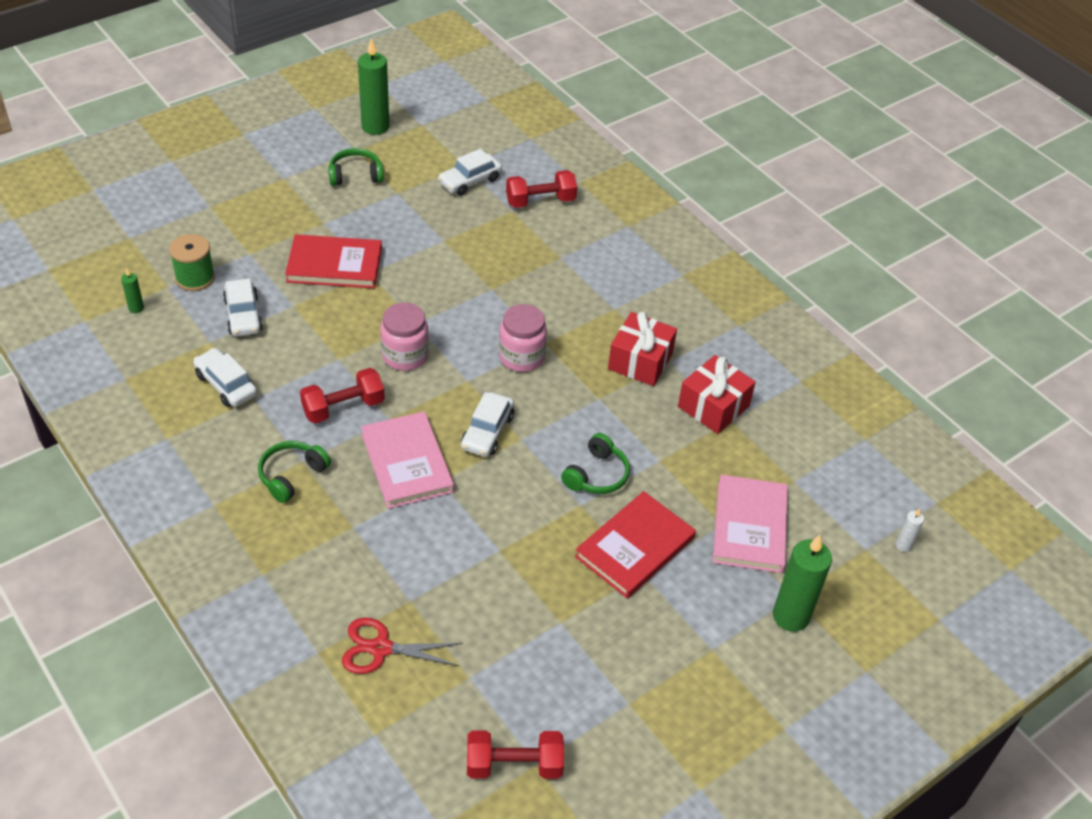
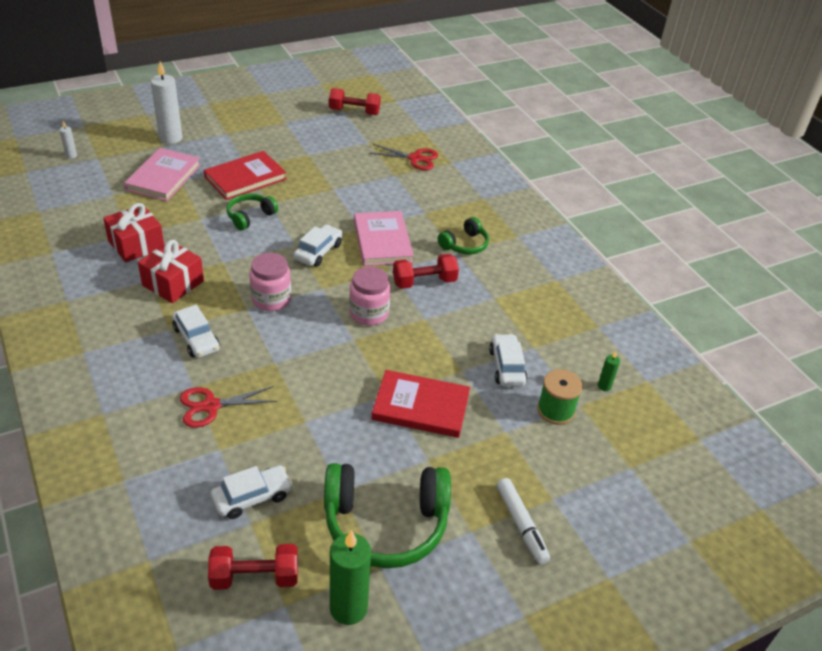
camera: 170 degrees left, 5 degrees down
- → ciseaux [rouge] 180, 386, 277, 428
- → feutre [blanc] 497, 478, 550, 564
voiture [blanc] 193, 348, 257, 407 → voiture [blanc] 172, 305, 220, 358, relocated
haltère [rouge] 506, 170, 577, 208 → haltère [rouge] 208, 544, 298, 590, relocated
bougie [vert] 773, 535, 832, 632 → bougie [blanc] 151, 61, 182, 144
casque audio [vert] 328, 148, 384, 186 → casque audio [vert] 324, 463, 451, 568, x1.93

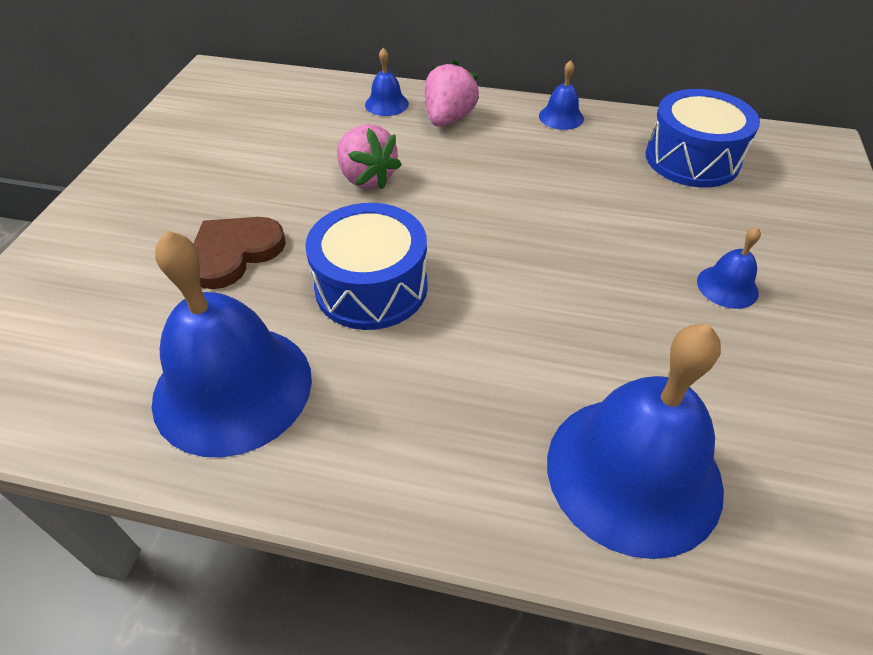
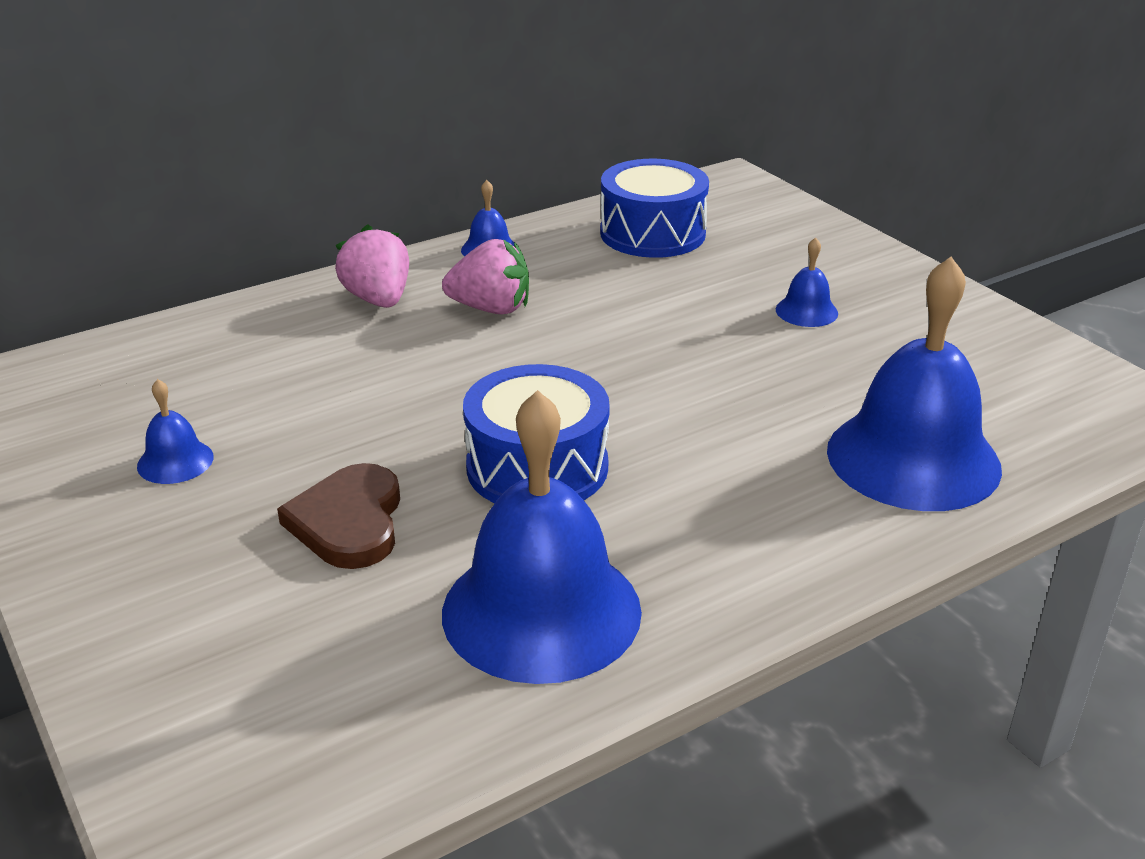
camera: 45 degrees left, 15 degrees down
fraise [rose] 337, 124, 402, 190 → fraise [rose] 442, 239, 529, 314, relocated
cloche [bleu] 365, 48, 409, 116 → cloche [bleu] 137, 379, 214, 484, relocated

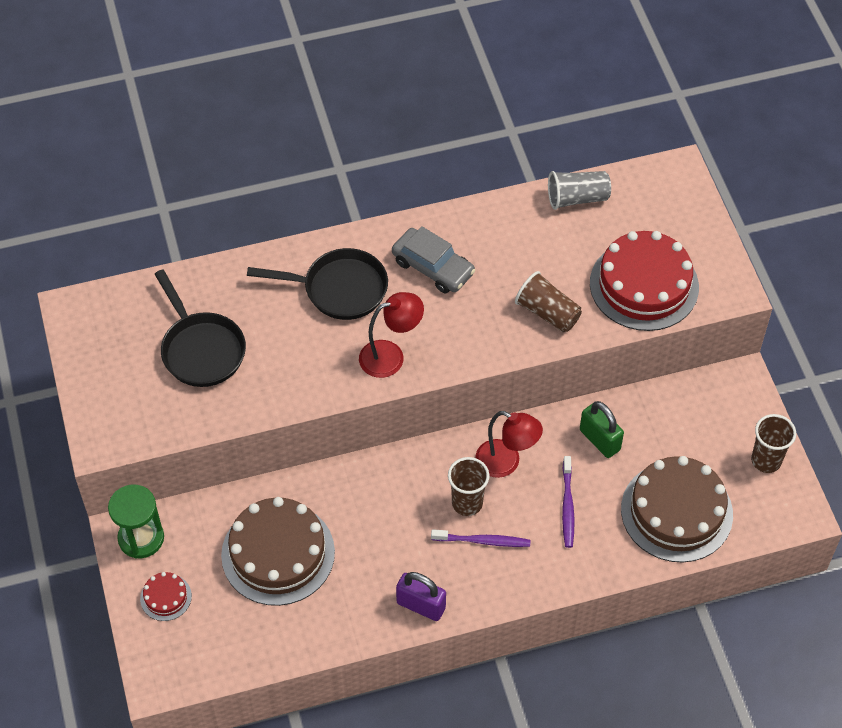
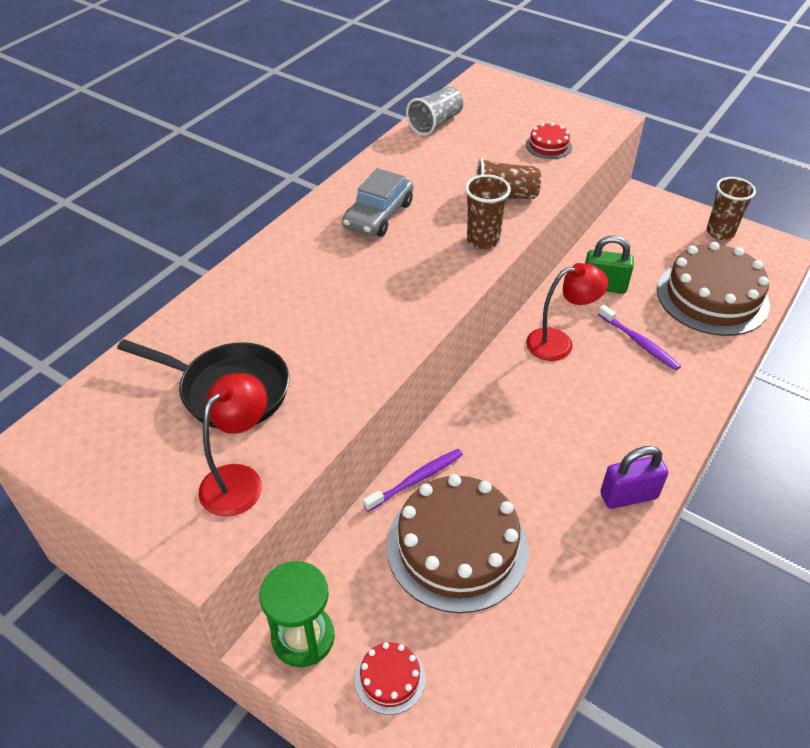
camera: 40 degrees left, 10 degrees down
poêle [noir] 247, 248, 388, 320 → -
lampe [rouge] 359, 292, 424, 378 → lampe [rouge] 199, 373, 267, 517, relocated
brosse à dents [violet] 431, 529, 531, 547 → brosse à dents [violet] 363, 449, 463, 512, relocated
gobelet [marron] 448, 457, 489, 516 → gobelet [marron] 465, 174, 511, 249, relocated
voiture [gris] 392, 226, 475, 293 → voiture [gris] 342, 168, 413, 237, 120 degrees clockwise
gâteau [rouge] 590, 231, 699, 331 → gâteau [rouge] 526, 123, 572, 159, x0.45

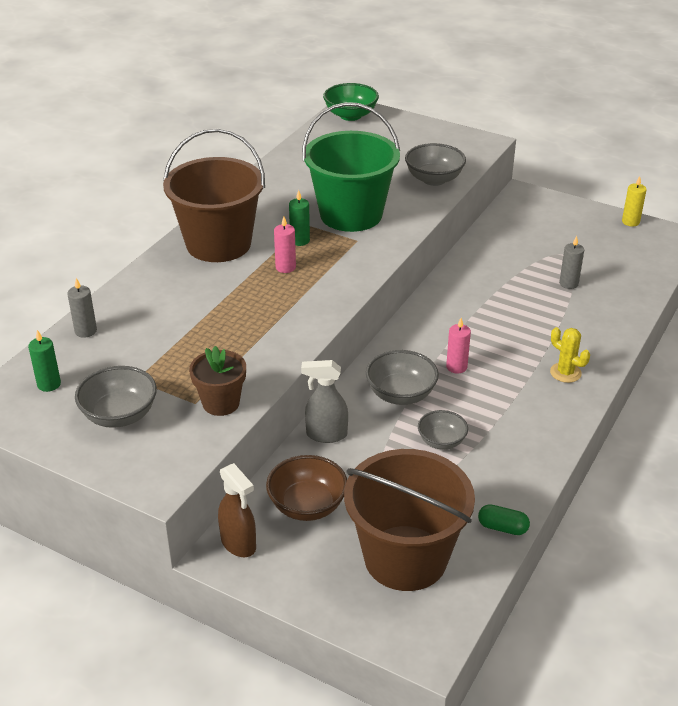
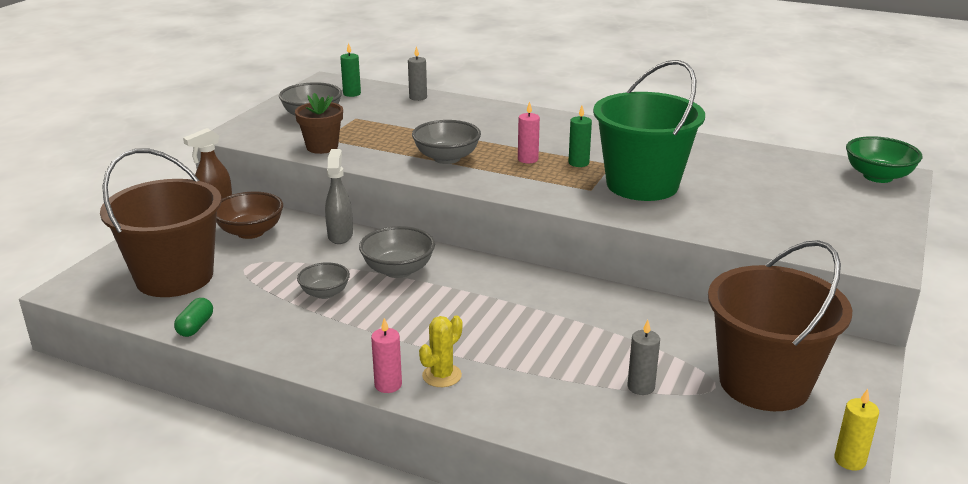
camera: 85 degrees right, 10 degrees down
seau [marron] 163, 128, 265, 262 → seau [marron] 708, 240, 852, 411, relocated
bol [gris] 405, 143, 466, 186 → bol [gris] 412, 120, 481, 164, relocated
bougie [rose] 446, 318, 471, 374 → bougie [rose] 371, 318, 402, 393, relocated

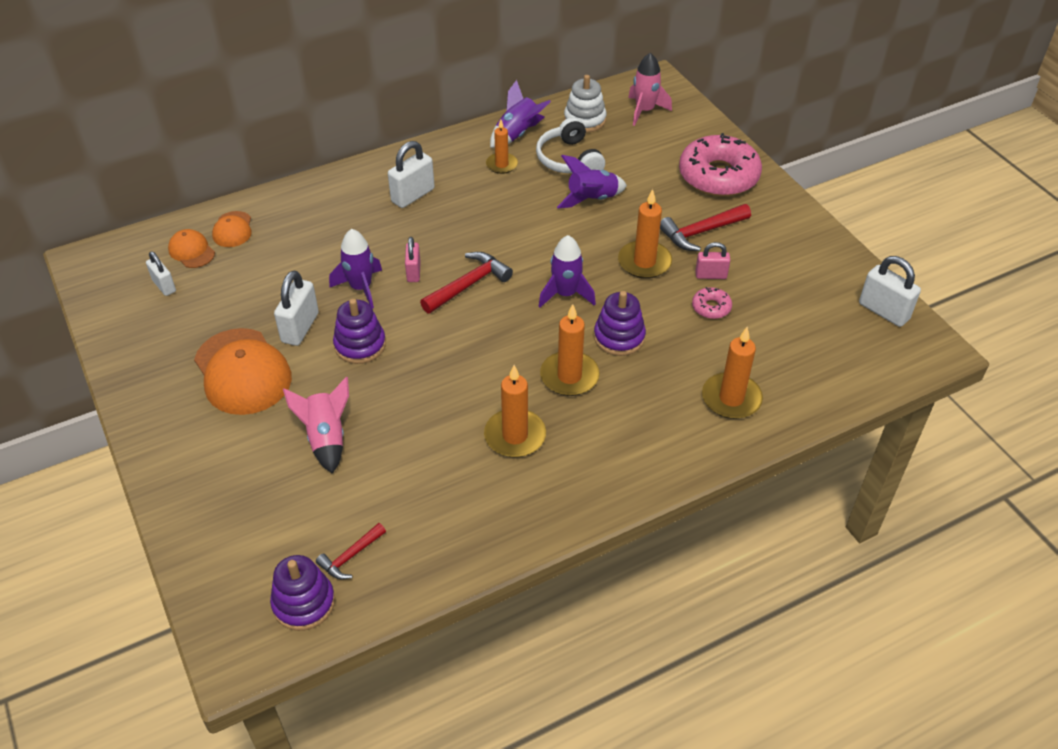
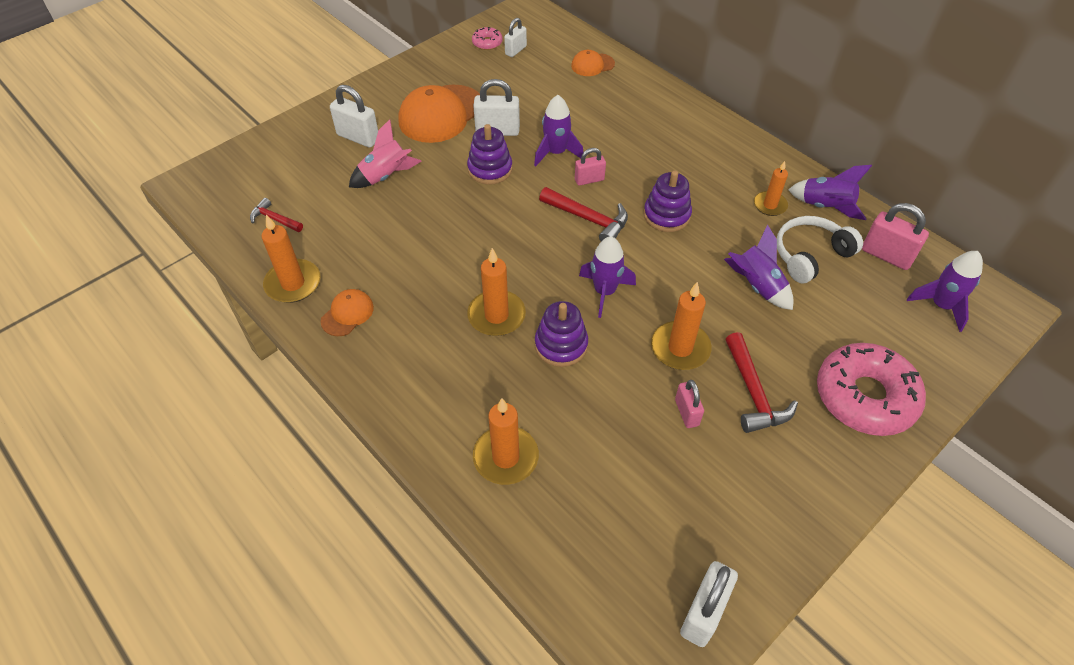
camera: 75 degrees right, 5 degrees up
casquette [orange] 168, 229, 215, 268 → casquette [orange] 321, 289, 374, 336, relocated
jouet à empiler [violet] 270, 555, 335, 631 → jouet à empiler [violet] 644, 171, 692, 232, relocated
cadenas [blanc] 388, 141, 435, 208 → cadenas [blanc] 330, 85, 378, 148, relocated
bougie [orange] 484, 365, 546, 457 → bougie [orange] 262, 214, 320, 303, relocated
beignet [rose] 692, 287, 732, 319 → beignet [rose] 472, 27, 503, 50, relocated
jouet à empiler [blanc] 564, 75, 606, 133 → cadenas [rose] 862, 203, 929, 270
fusée [rose] 628, 53, 672, 126 → fusée [violet] 907, 251, 983, 332
marteau [rouge] 660, 204, 751, 251 → marteau [rouge] 726, 332, 798, 433, 150 degrees counterclockwise

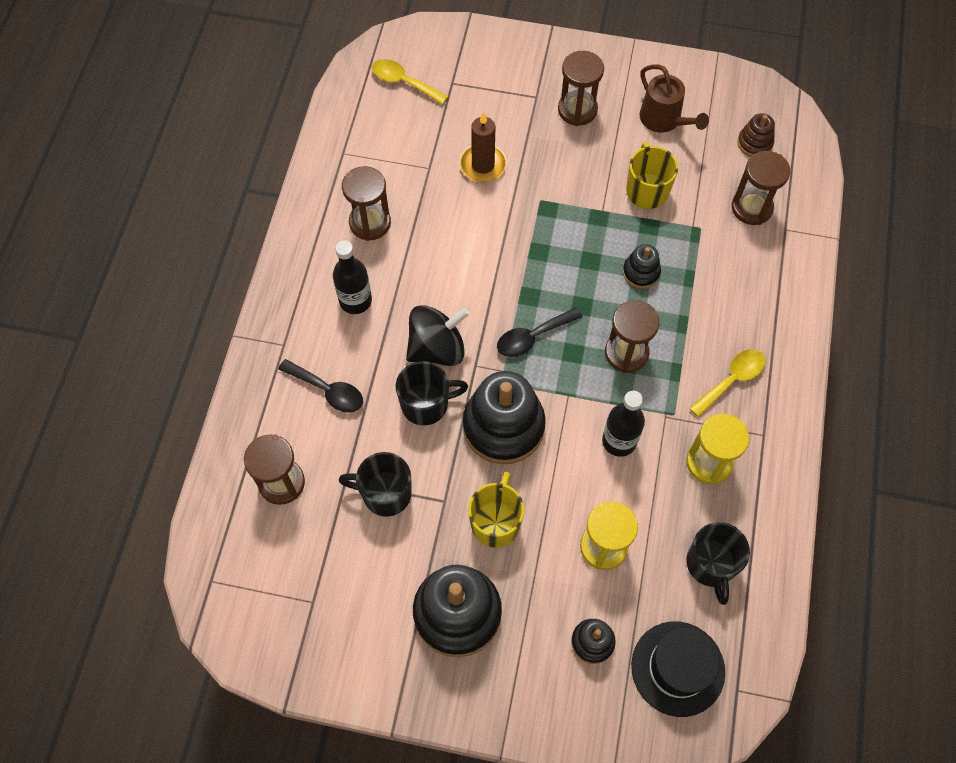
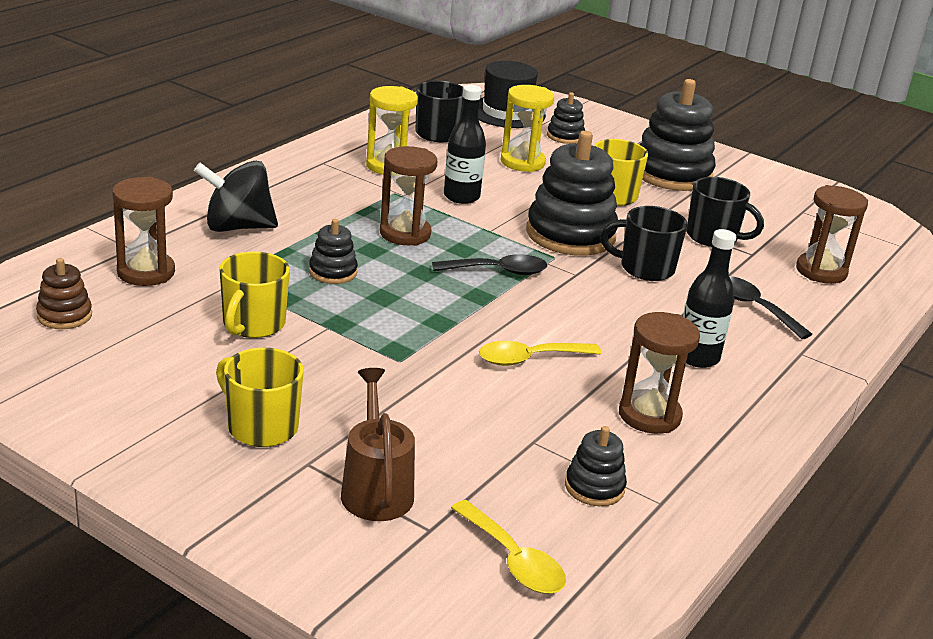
camera: 160 degrees left, 35 degrees down
bougie [marron] 460, 112, 507, 182 → -
- → jouet à empiler [noir] 565, 426, 627, 506
toupie [noir] 406, 305, 469, 366 → toupie [noir] 194, 161, 278, 232, relocated
arrosoir [marron] 640, 64, 709, 133 → arrosoir [marron] 341, 368, 415, 521, relocated
cuillère [jaune] 689, 349, 766, 417 → cuillère [jaune] 479, 341, 602, 366, relocated
sablier [marron] 558, 51, 604, 126 → tasse [jaune] 216, 348, 304, 447

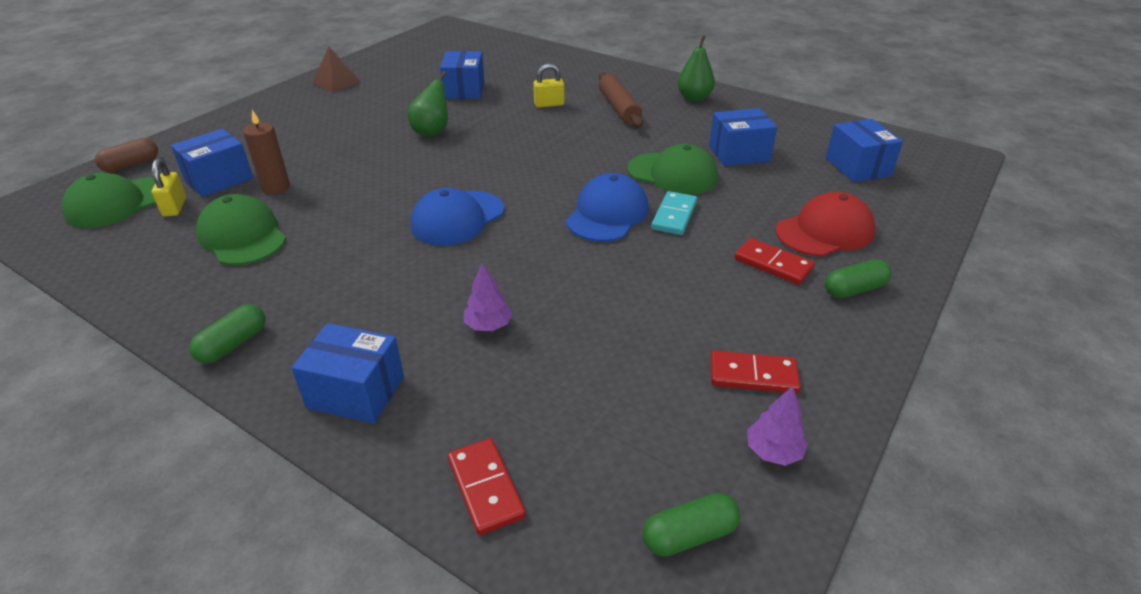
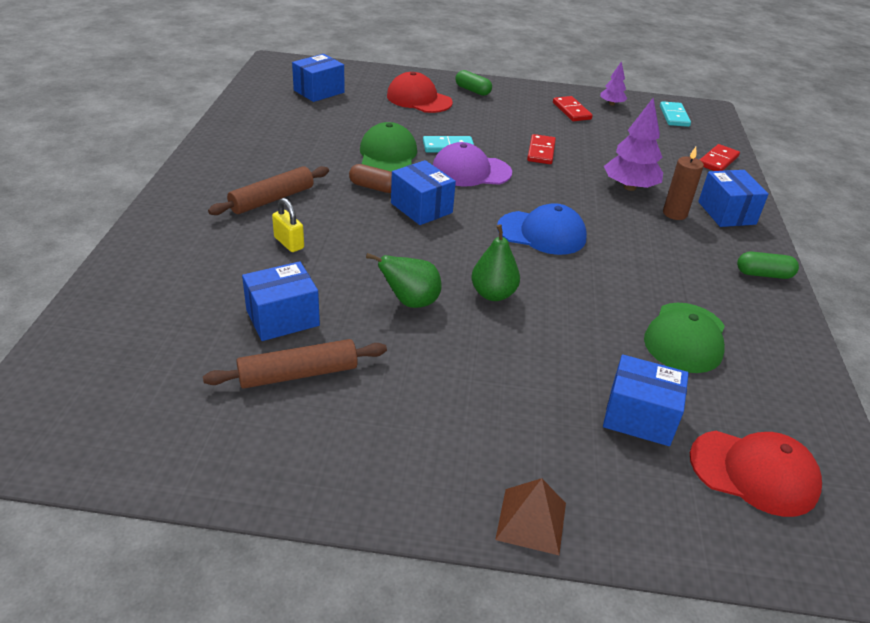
camera: 120 degrees left, 0 degrees up
cadenas [jaune] 152, 159, 186, 217 → -
- → rouleau à pâtisserie [marron] 203, 339, 387, 389
gélule [marron] 95, 138, 158, 172 → gélule [marron] 349, 164, 392, 193, relocated
bougie [marron] 243, 110, 290, 194 → bougie [marron] 663, 147, 704, 220, relocated
pyramide [marron] 312, 46, 361, 93 → pyramide [marron] 495, 478, 566, 555, relocated
poire [vert] 677, 35, 715, 102 → poire [vert] 471, 224, 520, 301, relocated
boîte [bleu] 709, 108, 777, 166 → boîte [bleu] 391, 160, 456, 225, relocated
domino [rouge] 734, 238, 815, 285 → domino [rouge] 527, 134, 556, 164, relocated
gélule [vert] 643, 493, 741, 557 → domino [turquoise] 660, 101, 691, 127
casquette [vert] 61, 172, 156, 228 → casquette [rouge] 690, 431, 822, 517
casquette [bleu] 566, 173, 649, 242 → casquette [violet] 433, 142, 512, 186
arbre [violet] 464, 262, 513, 331 → arbre [violet] 604, 98, 663, 191, x1.81

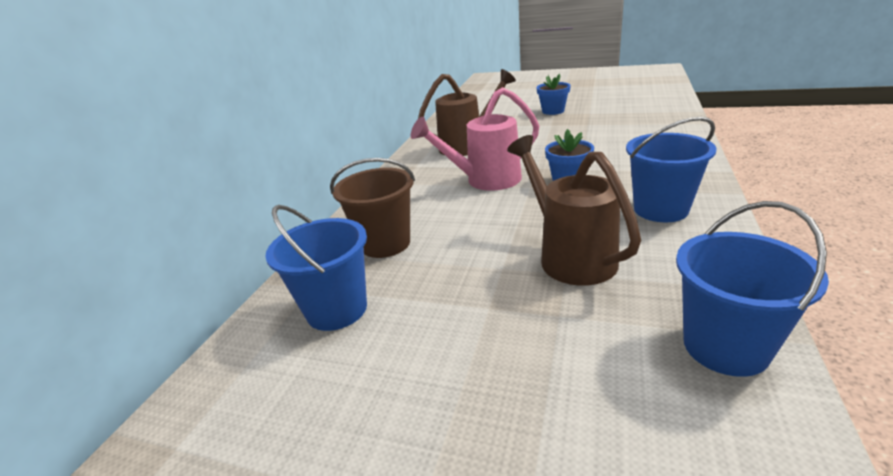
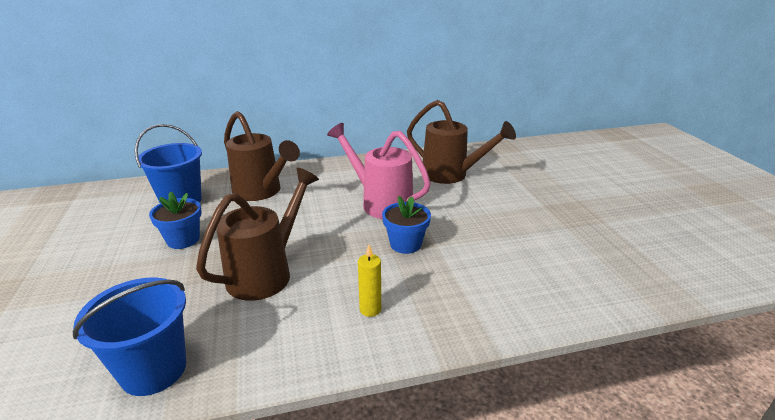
camera: 55 degrees right, 0 degrees up
pot de fleurs [bleu] 536, 74, 571, 115 → pot de fleurs [bleu] 149, 192, 202, 249, relocated
seau [marron] 330, 158, 415, 258 → arrosoir [marron] 224, 111, 300, 201
seau [bleu] 626, 117, 716, 222 → bougie [jaune] 358, 244, 381, 317

